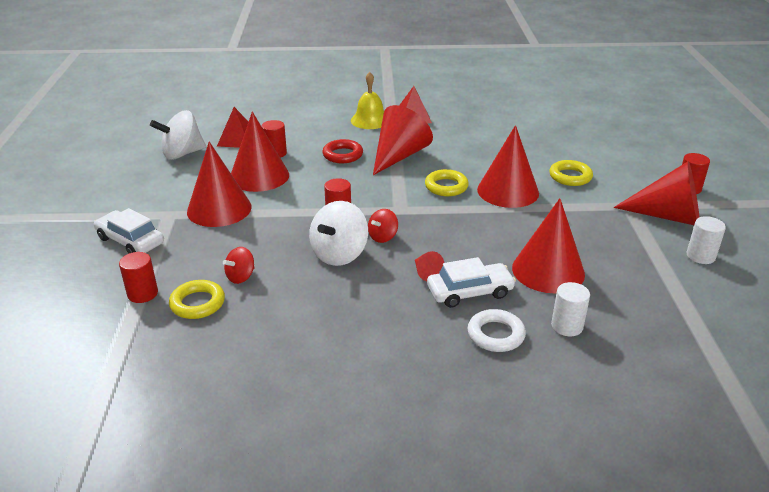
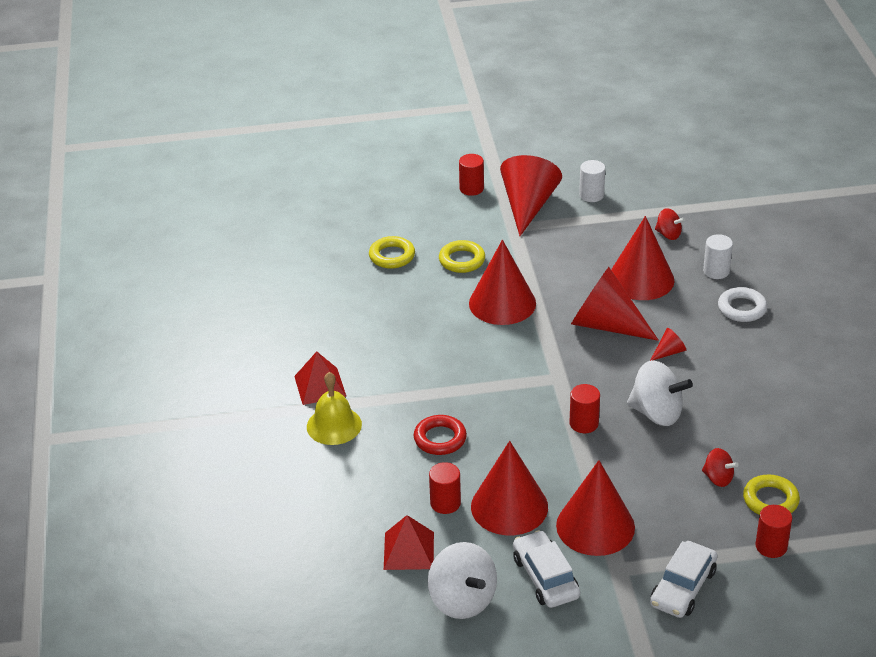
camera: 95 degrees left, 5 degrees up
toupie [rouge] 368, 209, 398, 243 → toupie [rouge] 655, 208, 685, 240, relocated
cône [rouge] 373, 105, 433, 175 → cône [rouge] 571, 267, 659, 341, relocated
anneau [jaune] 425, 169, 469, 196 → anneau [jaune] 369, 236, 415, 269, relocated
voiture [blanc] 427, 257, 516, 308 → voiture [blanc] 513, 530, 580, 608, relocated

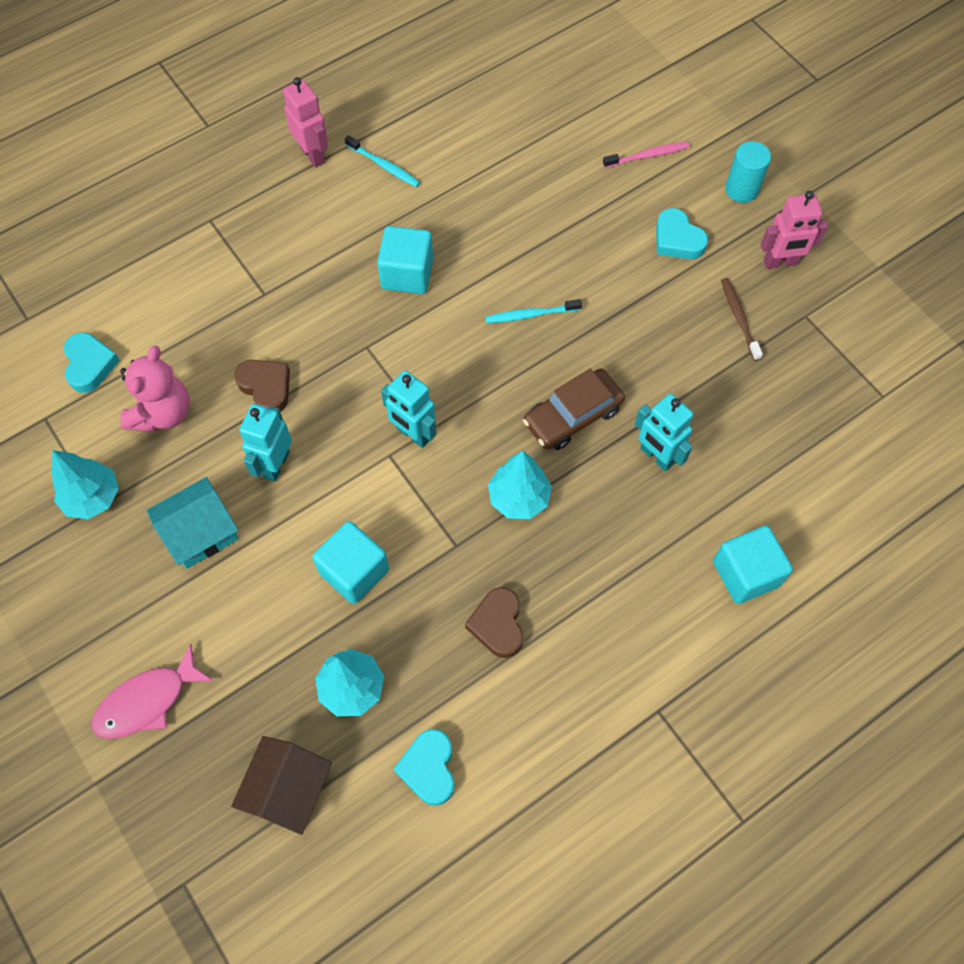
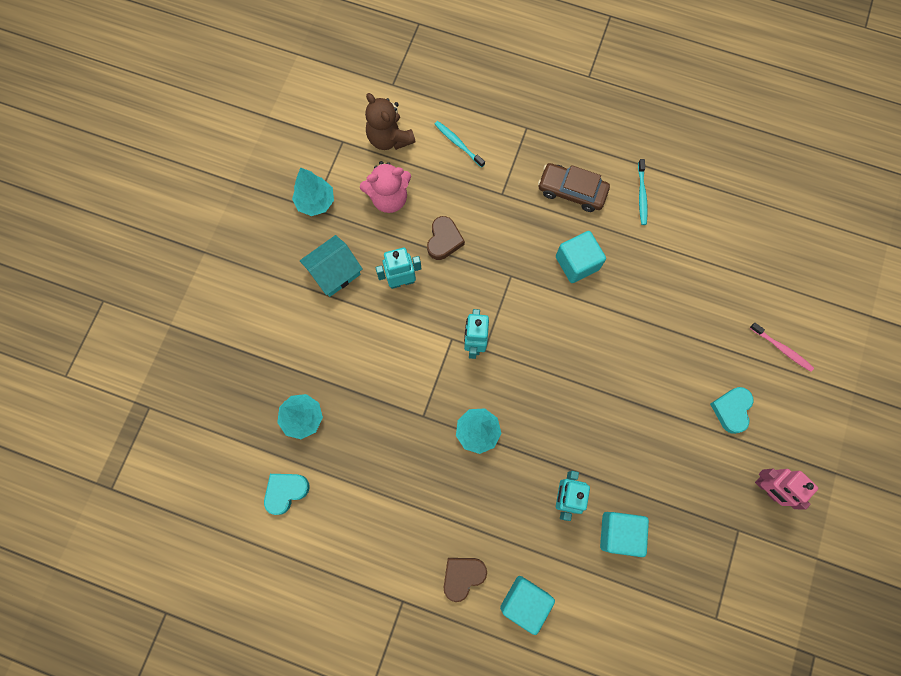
camera: 55 degrees right, 10 degrees up
poisson [rose] 91, 644, 213, 739 → -
maison [marron] 231, 736, 332, 835 → -
robot [rose] 283, 77, 328, 167 → -
brosse à dents [marron] 721, 278, 763, 361 → -
cylindre [turquoise] 725, 141, 771, 203 → -
cube [turquoise] 312, 521, 389, 604 → cube [turquoise] 600, 512, 649, 557, relocated
cœur [marron] 465, 587, 523, 658 → cœur [marron] 444, 558, 487, 602, relocated
brosse à dents [turquoise] 485, 299, 582, 323 → brosse à dents [turquoise] 435, 121, 485, 168, relocated
voiture [marron] 523, 368, 625, 450 → voiture [marron] 538, 163, 610, 212, relocated
cœur [turquoise] 64, 332, 120, 393 → ours en peluche [marron] 365, 93, 416, 150
maison [turquoise] 147, 477, 239, 569 → maison [turquoise] 300, 235, 363, 297, 60 degrees counterclockwise

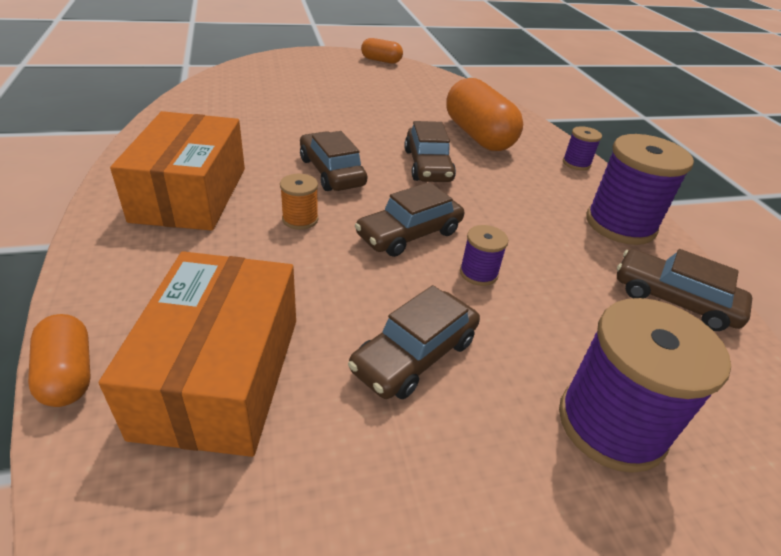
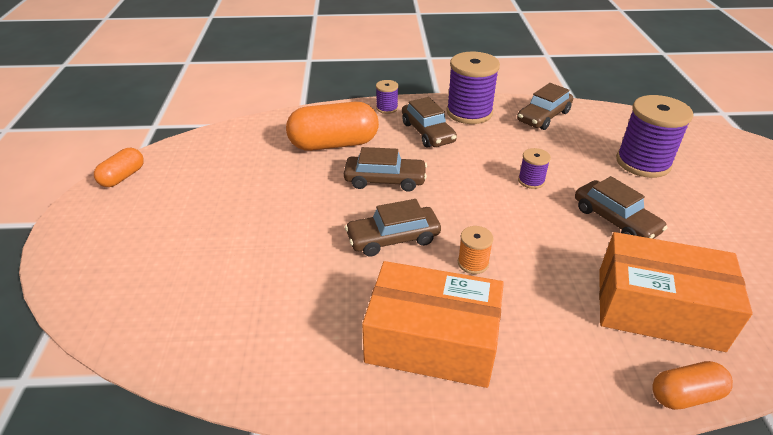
camera: 75 degrees left, 0 degrees up
voiture [marron] 355, 182, 464, 257 → voiture [marron] 402, 97, 457, 148, relocated

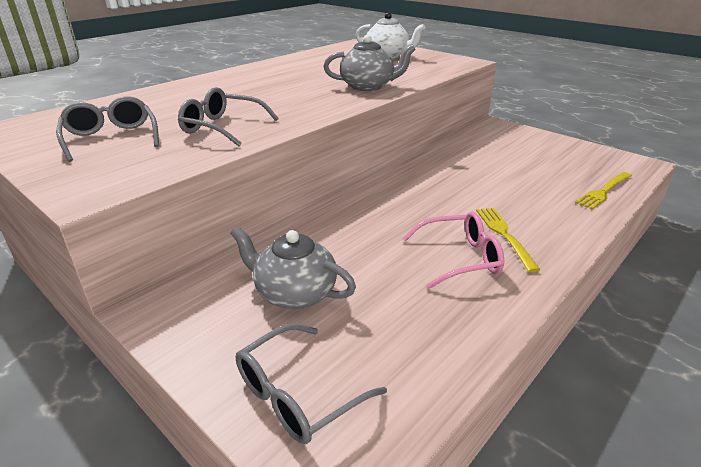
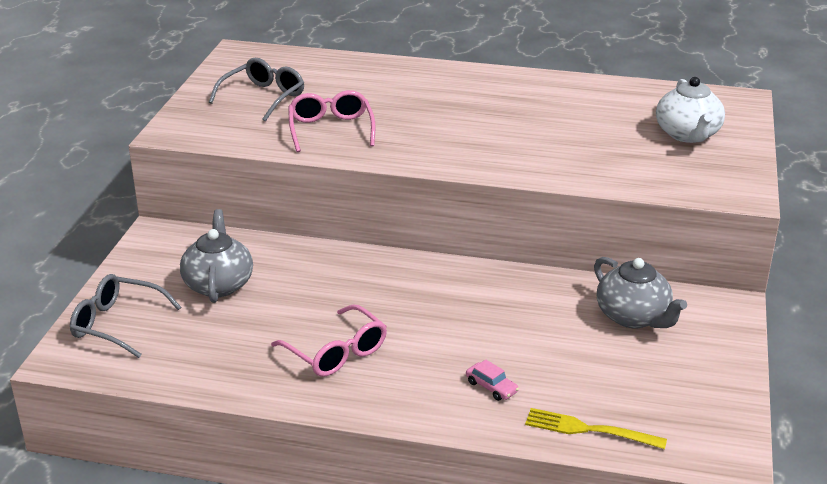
camera: 60 degrees right, 0 degrees up
fourchette [jaune] 476, 208, 540, 272 → -
- → voiture [rose] 466, 360, 519, 401
théière [gris] 324, 35, 416, 91 → théière [gris] 594, 257, 687, 328, relocated
lunettes [gris] 178, 87, 279, 146 → lunettes [rose] 288, 90, 376, 152

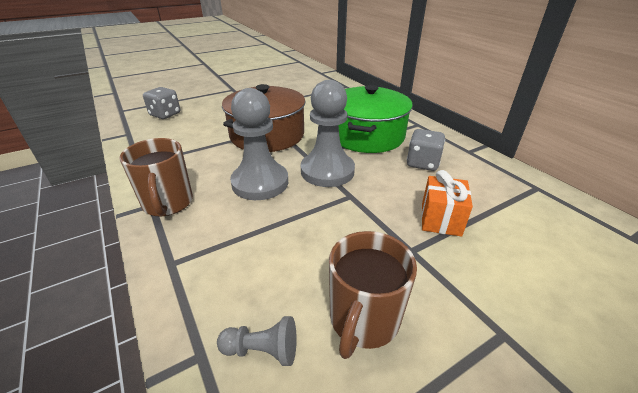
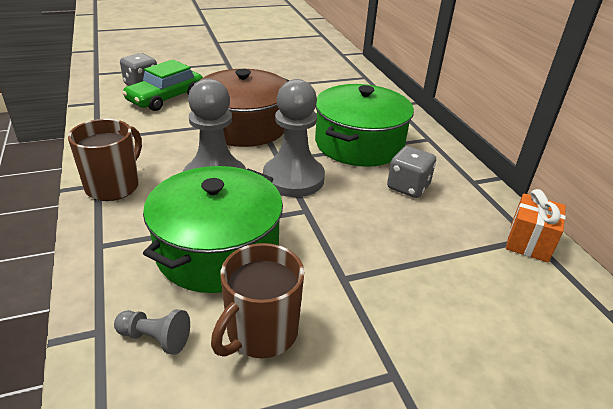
camera: 10 degrees right, 0 degrees up
- → voiture [vert] 122, 60, 203, 111
- → marmite [vert] 143, 166, 283, 293
cadeau [orange] 421, 170, 473, 237 → cadeau [orange] 506, 189, 566, 262, relocated
tasse [marron] 120, 138, 193, 217 → tasse [marron] 68, 119, 142, 201, 150 degrees counterclockwise

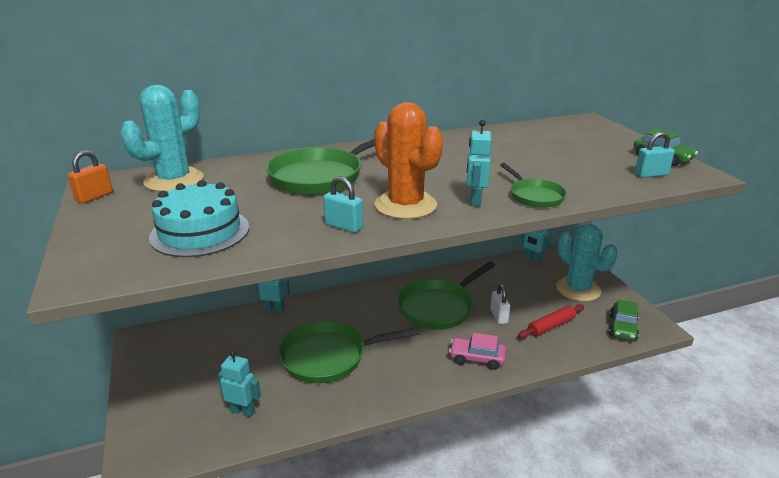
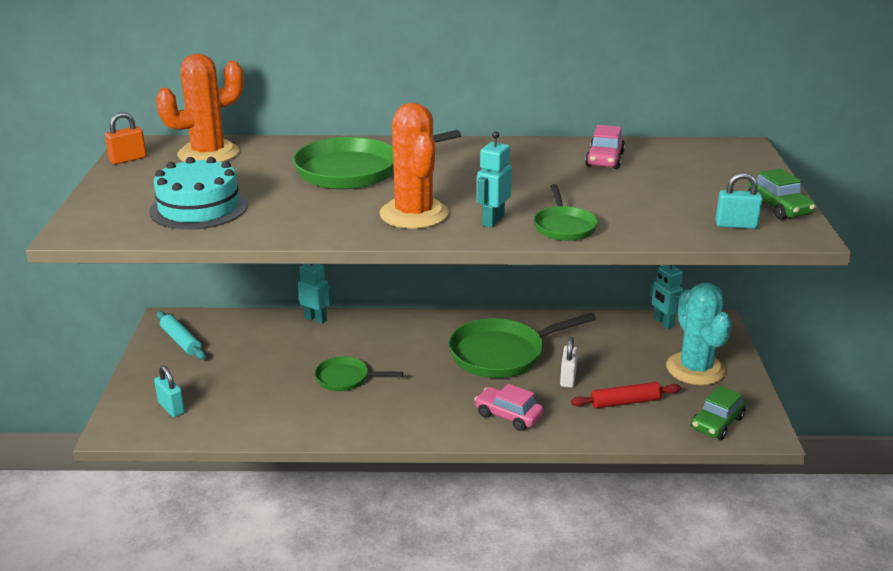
camera: 20 degrees right, 0 degrees up
robot [turquoise] 218, 351, 261, 417 → -
- → rouleau à pâtisserie [turquoise] 156, 311, 206, 359
- → voiture [rose] 585, 125, 625, 169
cadenas [turquoise] 323, 177, 363, 233 → cadenas [turquoise] 154, 366, 185, 417, relocated
cactus [turquoise] 121, 85, 204, 192 → cactus [orange] 156, 54, 244, 162
poêle [vert] 278, 321, 420, 383 → poêle [vert] 315, 357, 403, 391, x0.54

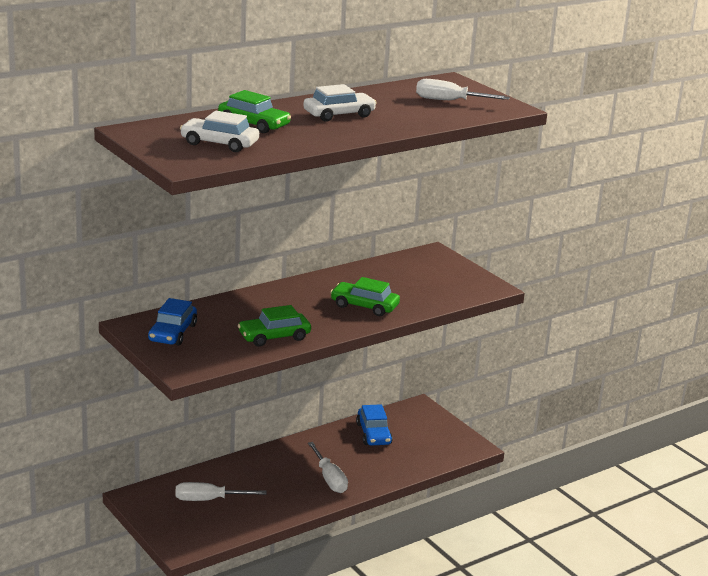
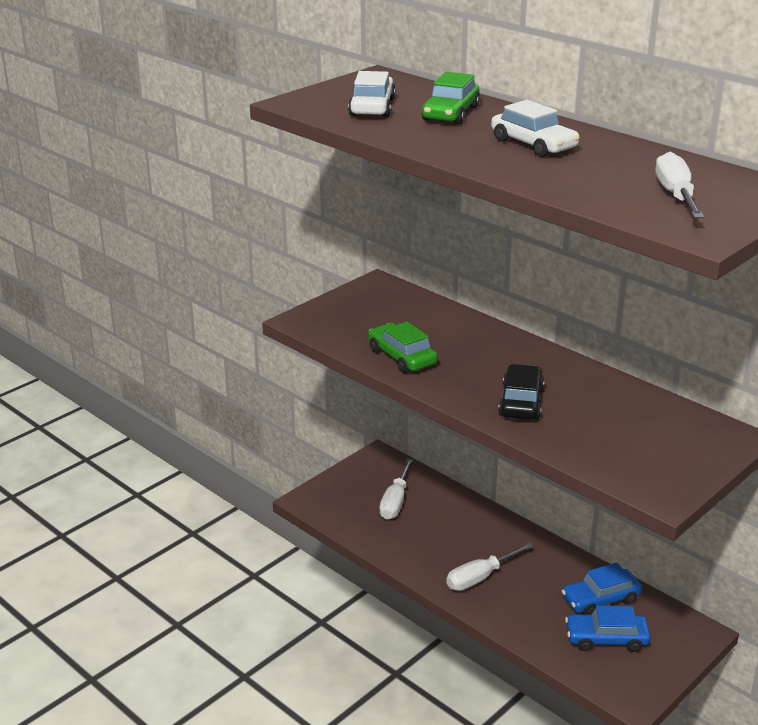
camera: 80 degrees right, 5 degrees up
voiture [bleu] 148, 298, 197, 346 → voiture [bleu] 565, 606, 651, 652, relocated
voiture [vert] 330, 277, 400, 316 → voiture [noir] 498, 364, 545, 420
tournevis [blanc] 175, 482, 266, 501 → tournevis [blanc] 379, 458, 413, 520, 150 degrees counterclockwise

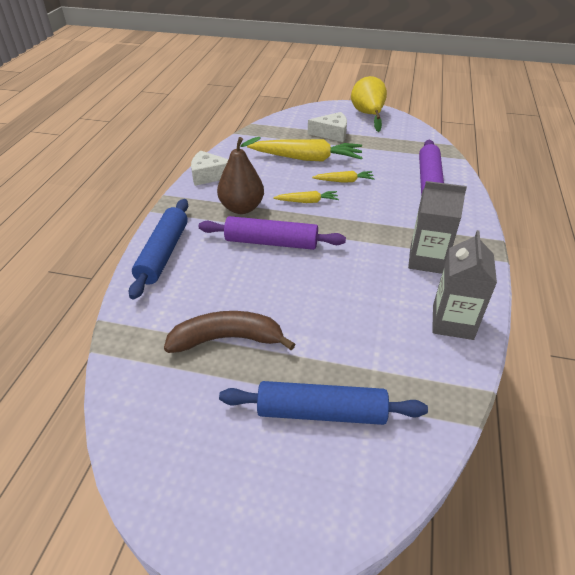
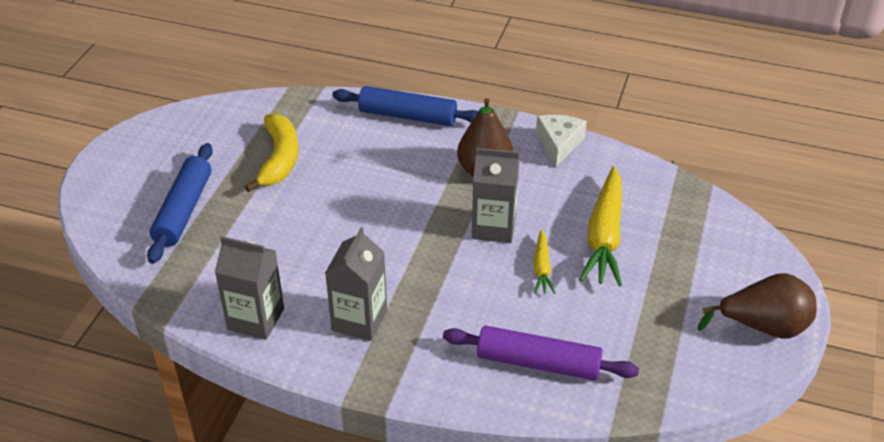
camera: 95 degrees right, 0 degrees up
rouleau à pâtisserie [violet] 198, 216, 346, 250 → -
fromage [blanc] 308, 112, 347, 142 → -
carotte [jaune] 273, 191, 339, 203 → brique de lait [gris] 472, 148, 520, 243
banane [marron] 164, 311, 295, 353 → banane [jaune] 245, 113, 298, 192
poire [jaune] 351, 76, 387, 132 → poire [marron] 697, 273, 817, 339

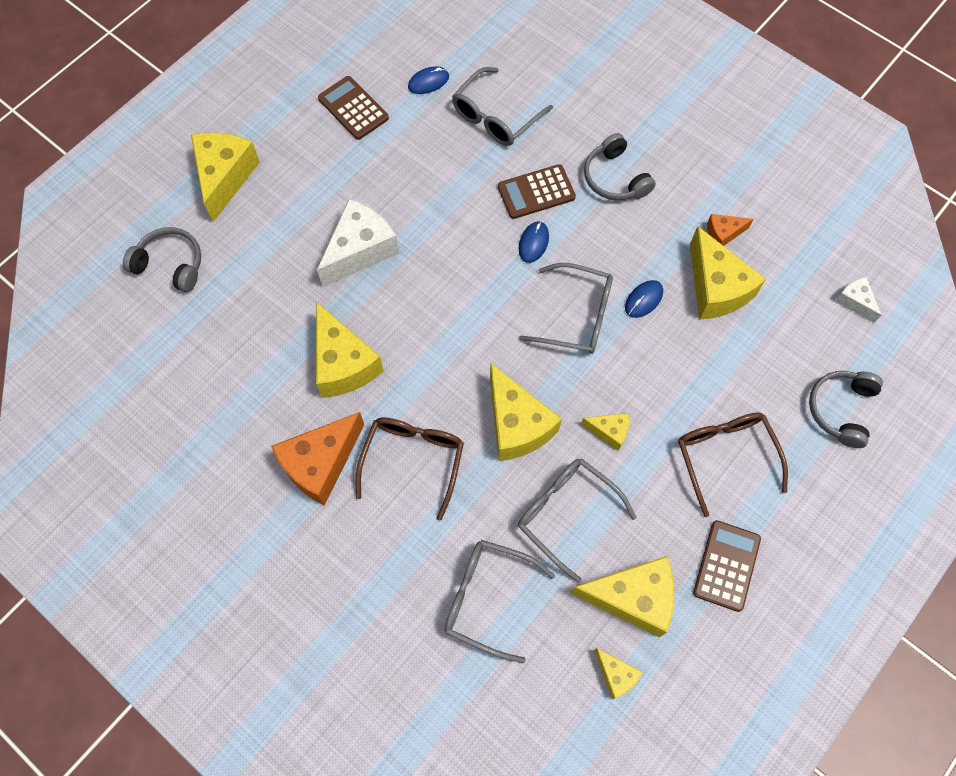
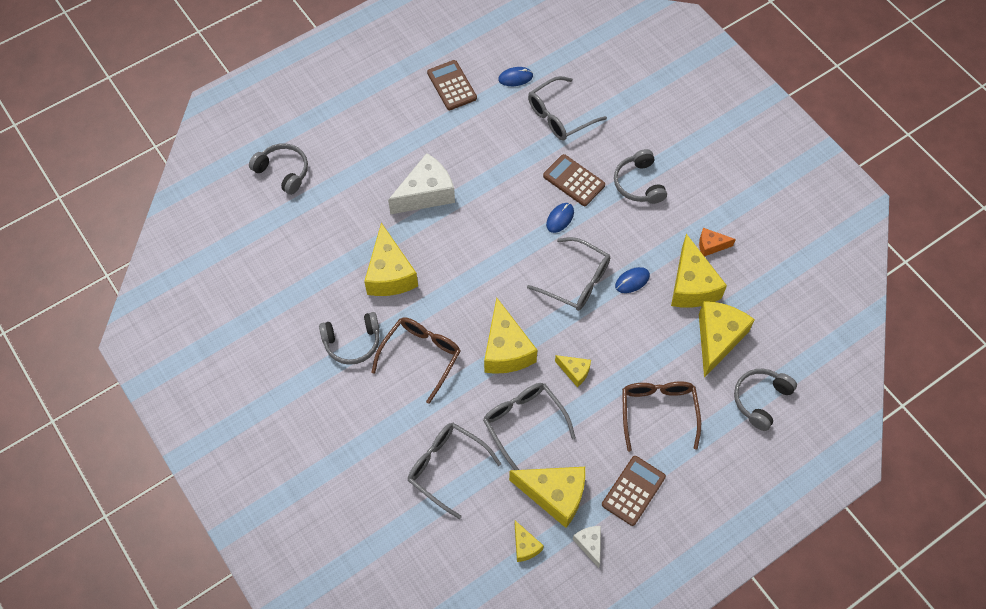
camera: 15 degrees right, 5 degrees down
fromage [jaune] 191, 133, 260, 222 → fromage [jaune] 699, 301, 755, 378, relocated
fromage [blanc] 835, 277, 881, 323 → fromage [blanc] 573, 526, 601, 568, relocated
fromage [orange] 271, 412, 364, 506 → casque audio [gris] 319, 312, 380, 365
calculatrice [marron] 498, 164, 576, 219 → calculatrice [marron] 543, 154, 605, 206, 45 degrees clockwise

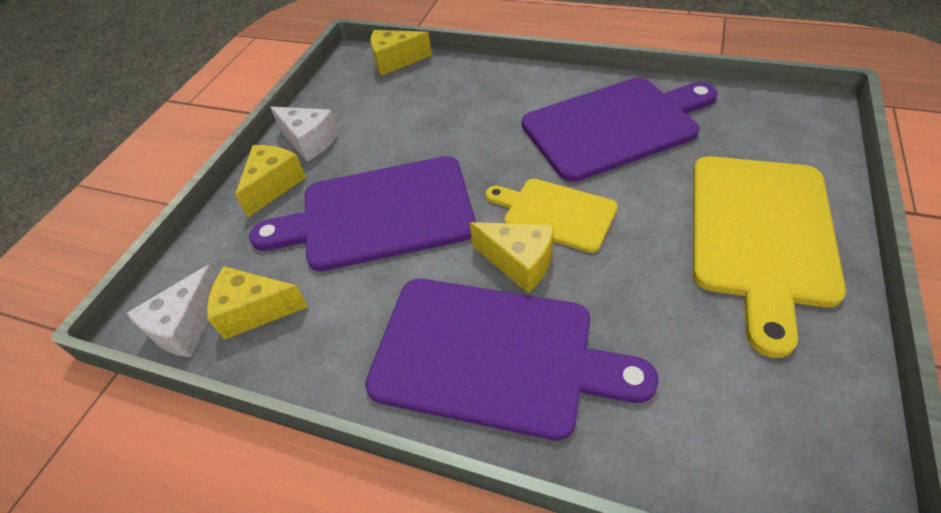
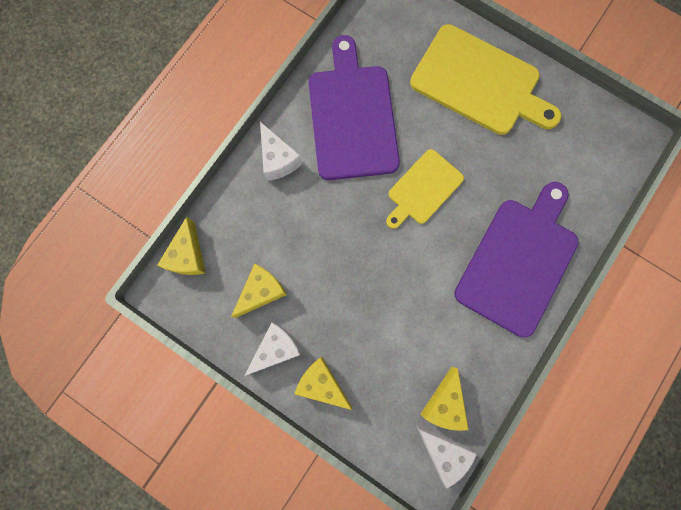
camera: 80 degrees left, 30 degrees up
planche à découper [violet] 249, 156, 476, 271 → -
- → fromage [blanc] 260, 122, 302, 181
fromage [jaune] 470, 222, 554, 293 → fromage [jaune] 231, 264, 287, 318, relocated

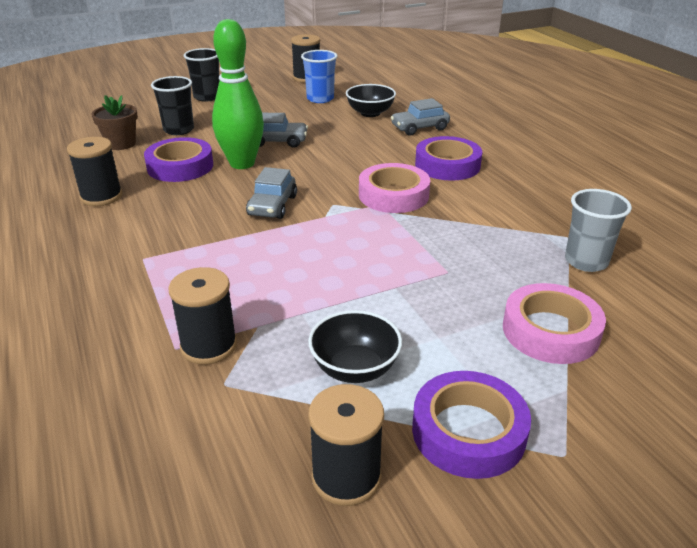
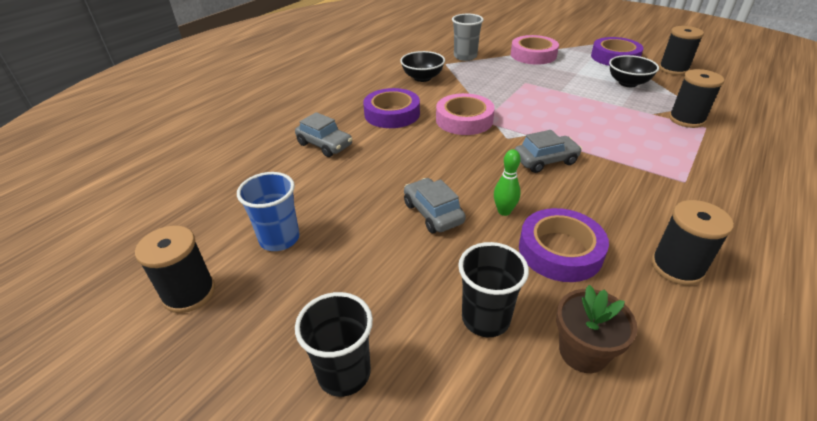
camera: 120 degrees left, 5 degrees up
bol [noir] 346, 84, 396, 117 → bol [noir] 400, 51, 445, 82, relocated
quille [vert] 212, 19, 264, 169 → quille [vert] 494, 149, 521, 216, x0.45

